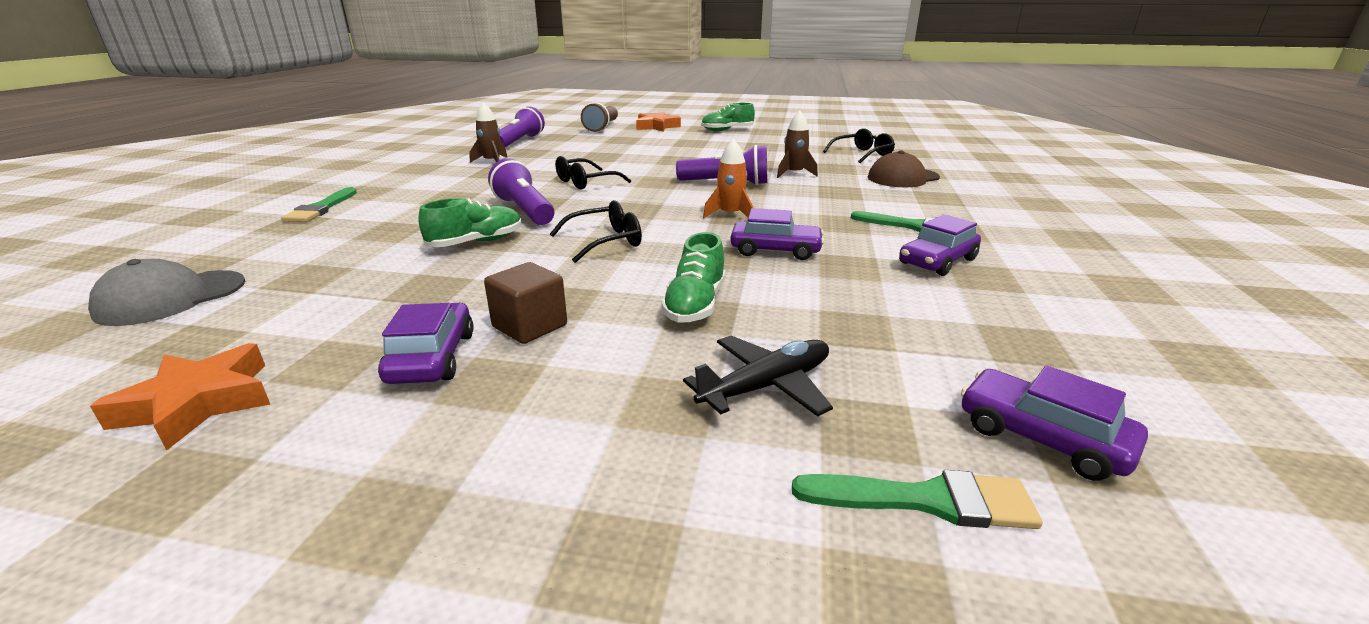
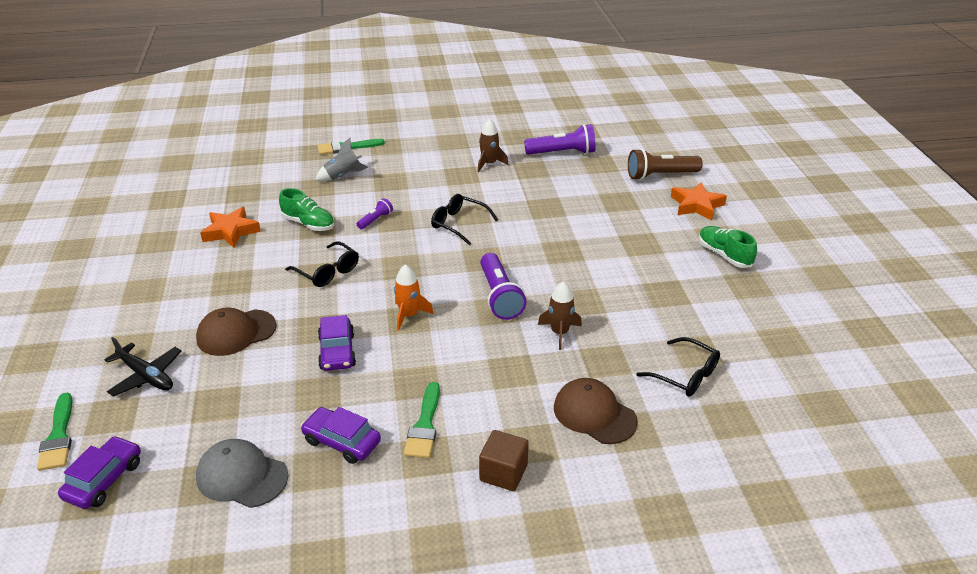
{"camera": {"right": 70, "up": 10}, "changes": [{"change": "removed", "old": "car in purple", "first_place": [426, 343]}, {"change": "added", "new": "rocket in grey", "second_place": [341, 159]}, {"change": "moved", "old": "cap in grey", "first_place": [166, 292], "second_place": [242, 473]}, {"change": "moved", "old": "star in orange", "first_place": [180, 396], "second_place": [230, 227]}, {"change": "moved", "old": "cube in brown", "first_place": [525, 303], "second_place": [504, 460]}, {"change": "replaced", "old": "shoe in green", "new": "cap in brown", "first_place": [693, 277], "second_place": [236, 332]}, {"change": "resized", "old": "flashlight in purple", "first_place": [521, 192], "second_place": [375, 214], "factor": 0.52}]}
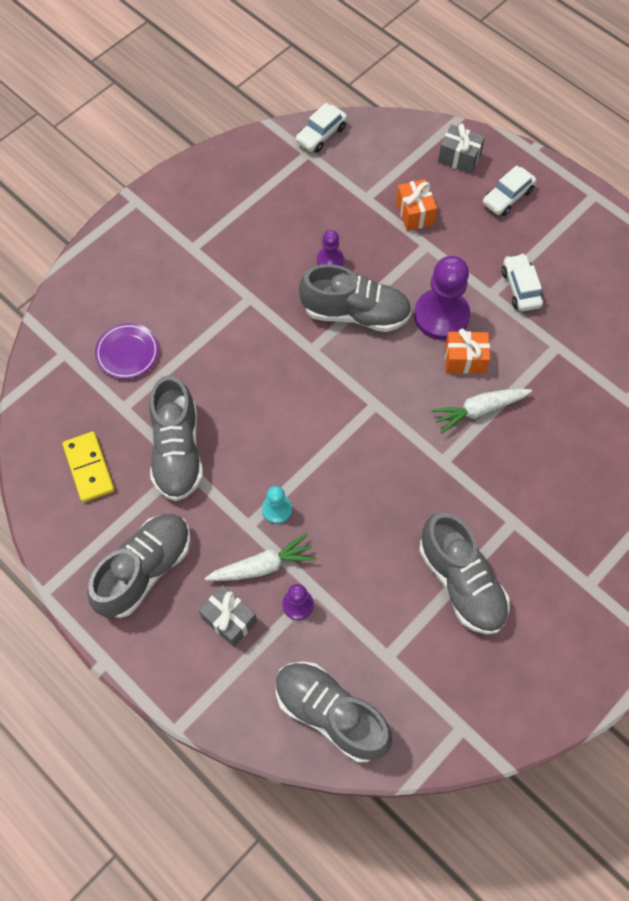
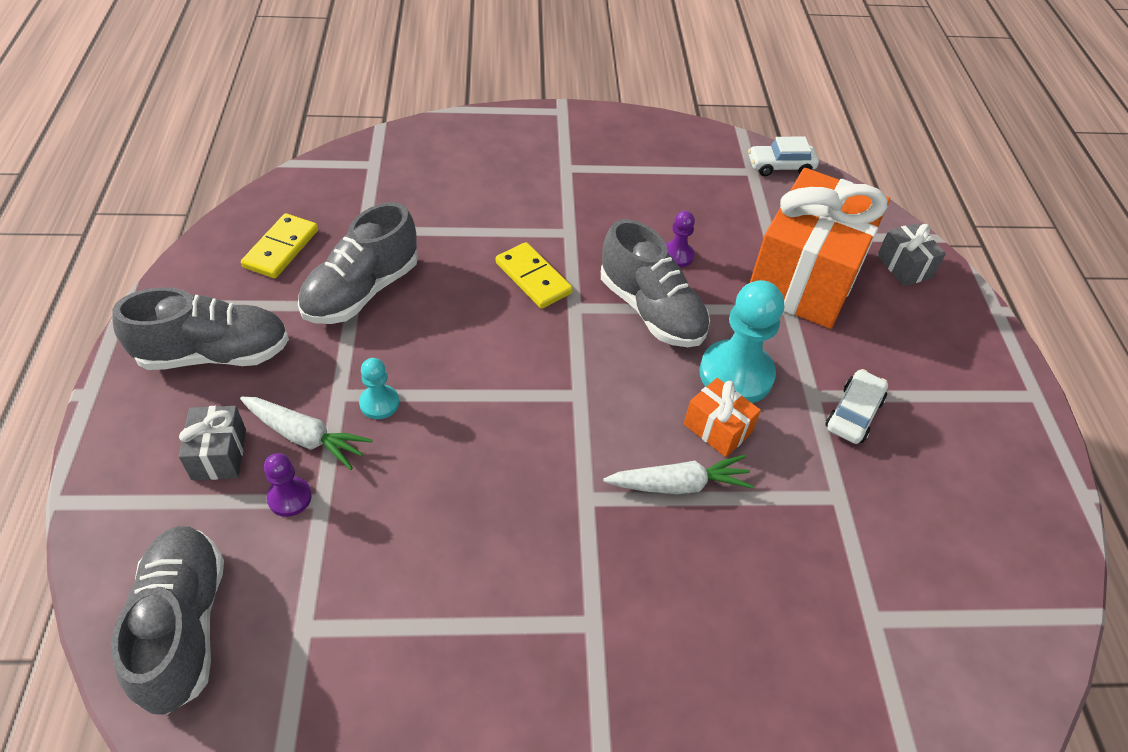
{"camera": {"right": 40, "up": -15}, "changes": [{"change": "removed", "old": "plate in purple", "first_place": [127, 351]}, {"change": "removed", "old": "shoe in grey", "first_place": [464, 573]}, {"change": "removed", "old": "car in white", "first_place": [509, 190]}, {"change": "added", "new": "domino in yellow", "second_place": [534, 275]}, {"change": "recoloured", "old": "pawn in purple", "new": "pawn in turquoise", "first_place": [442, 298], "second_place": [742, 341]}, {"change": "turned", "old": "carrot in white", "first_place": [481, 411], "second_place": [678, 474], "degrees": 150}, {"change": "resized", "old": "gift in orange", "first_place": [416, 205], "second_place": [820, 248], "factor": 2.38}]}
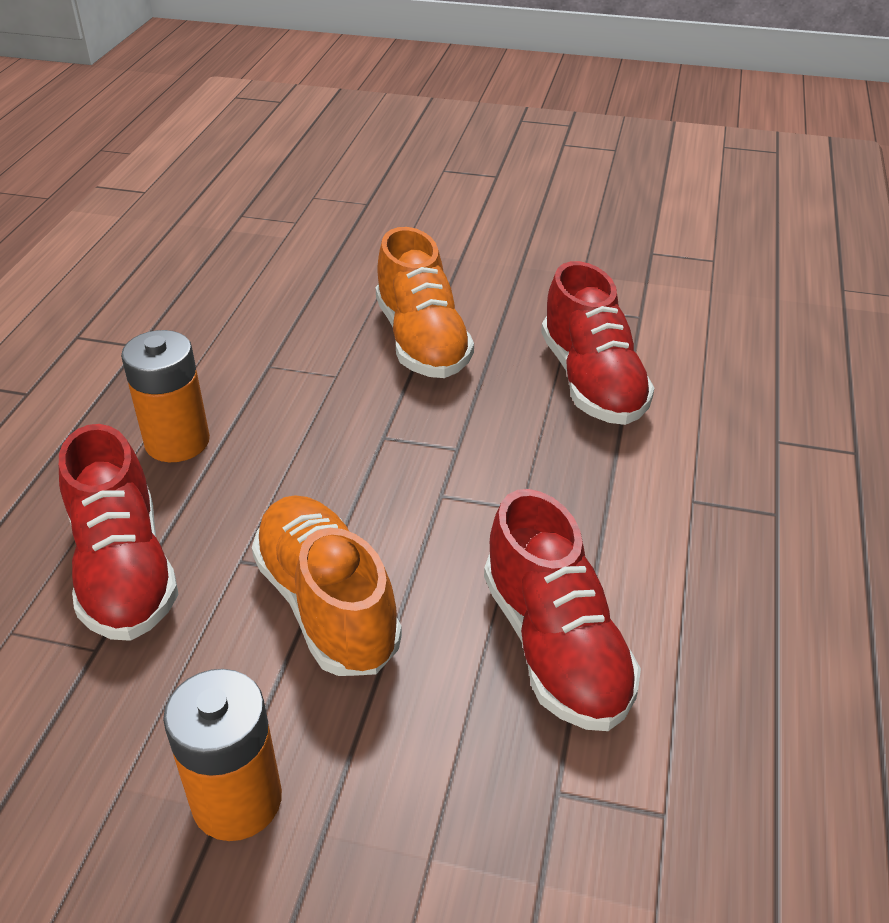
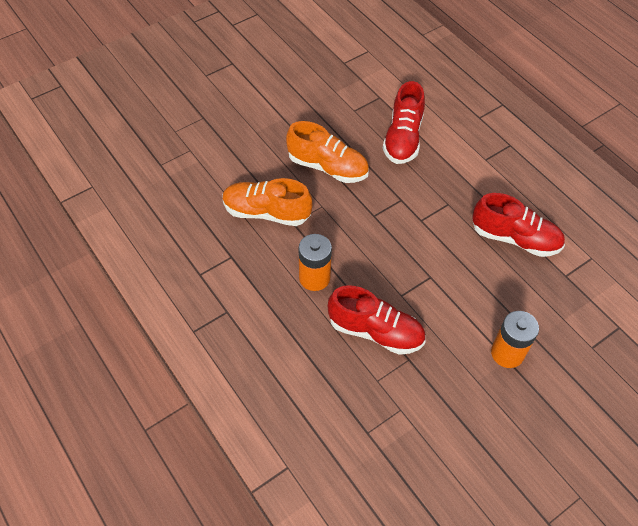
{"camera": {"right": -50, "up": 15}, "changes": [{"change": "moved", "old": "shoe in orange", "first_place": [327, 585], "second_place": [267, 202]}, {"change": "turned", "old": "shoe in red", "first_place": [597, 343], "second_place": [404, 122], "degrees": 75}]}
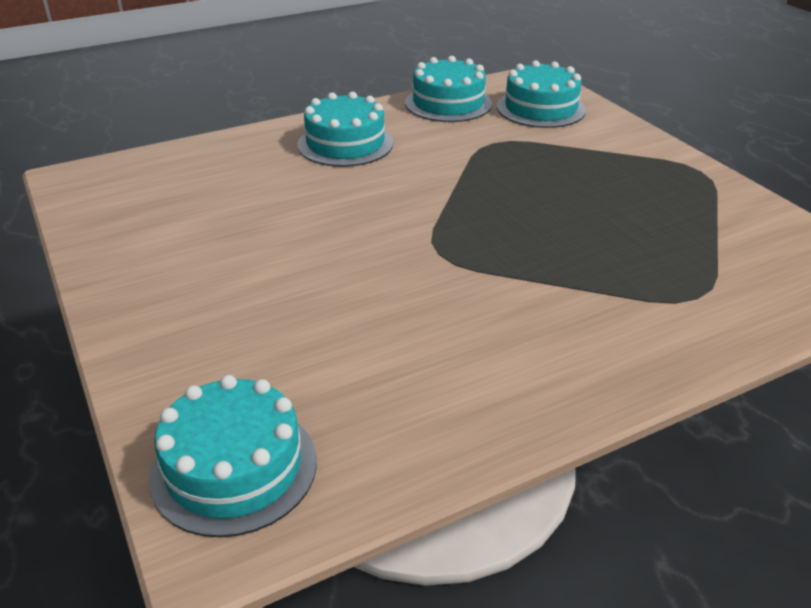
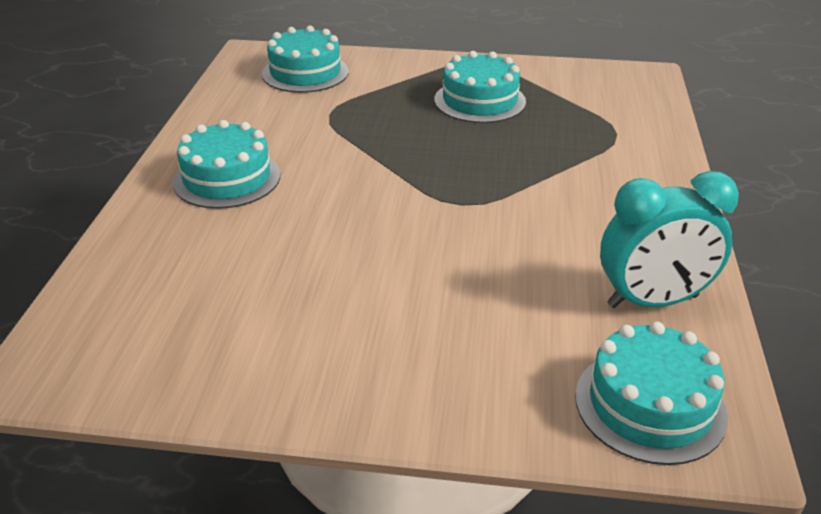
{"camera": {"right": -55, "up": 0}, "changes": [{"change": "added", "new": "clock in turquoise", "second_place": [669, 239]}, {"change": "moved", "old": "cake in turquoise", "first_place": [448, 89], "second_place": [480, 87]}]}
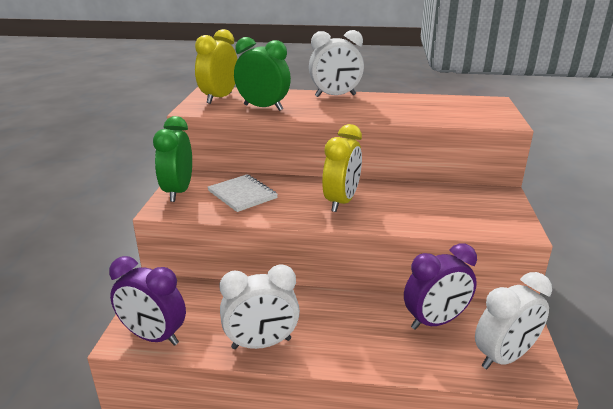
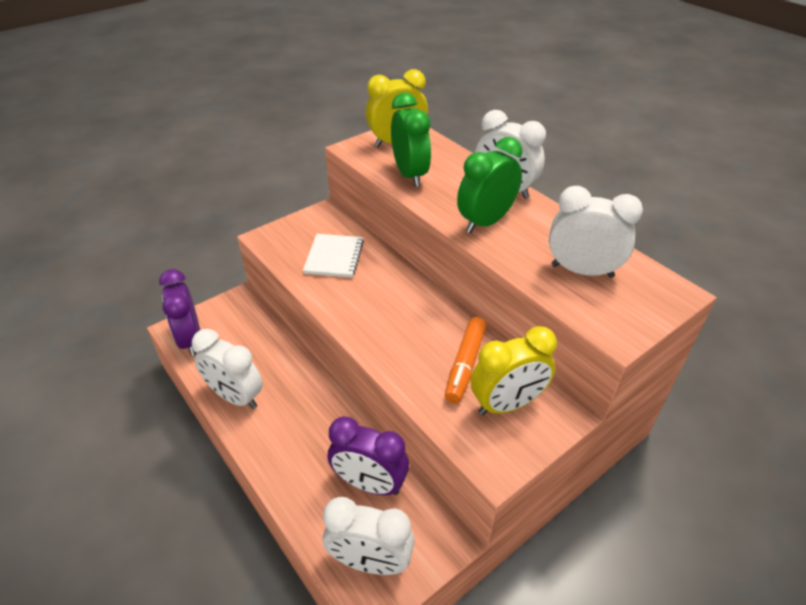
{"camera": {"right": 45, "up": 15}, "changes": [{"change": "added", "new": "marker in orange", "second_place": [466, 360]}, {"change": "added", "new": "clock in white", "second_place": [596, 232]}, {"change": "moved", "old": "clock in green", "first_place": [172, 159], "second_place": [489, 185]}, {"change": "moved", "old": "clock in yellow", "first_place": [342, 168], "second_place": [514, 370]}]}
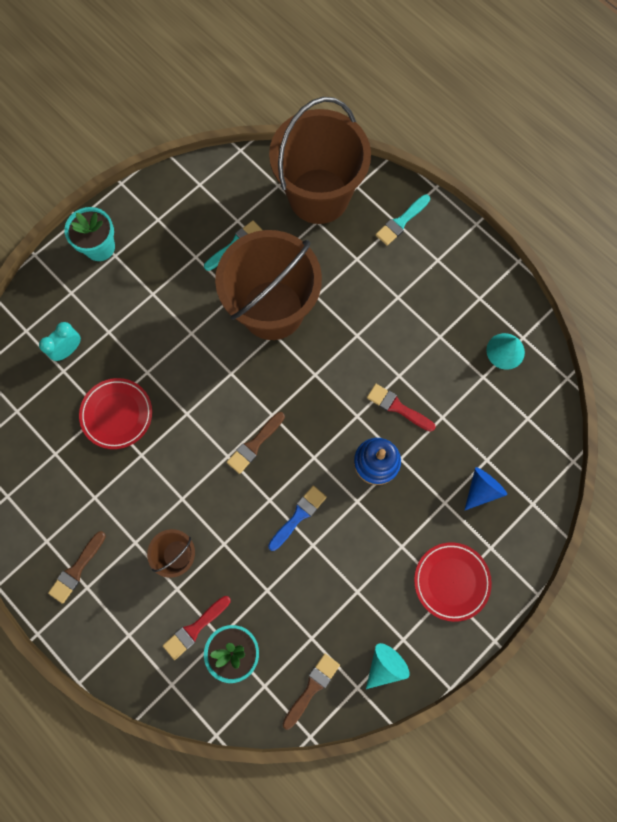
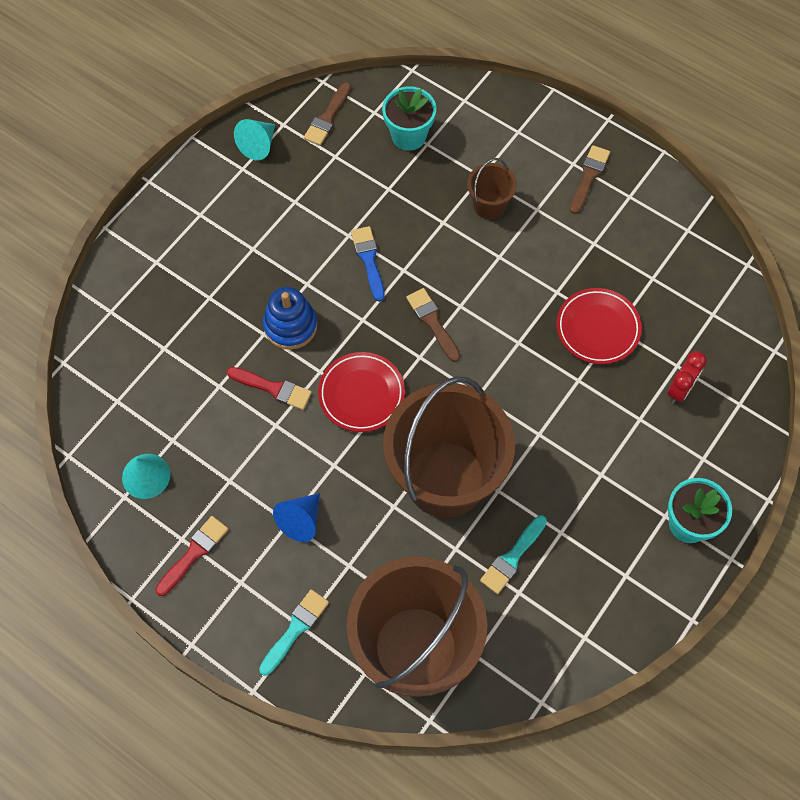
{"camera": {"right": 170, "up": -10}, "changes": [{"change": "moved", "old": "brush in red", "first_place": [197, 628], "second_place": [191, 556]}, {"change": "moved", "old": "plate in red", "first_place": [453, 582], "second_place": [361, 392]}, {"change": "moved", "old": "cone in blue", "first_place": [486, 488], "second_place": [296, 517]}, {"change": "recoloured", "old": "clock in turquoise", "new": "clock in red", "first_place": [60, 341], "second_place": [687, 377]}, {"change": "turned", "old": "brush in brown", "first_place": [256, 443], "second_place": [433, 325], "degrees": -60}, {"change": "turned", "old": "brush in blue", "first_place": [297, 518], "second_place": [368, 264], "degrees": 135}]}
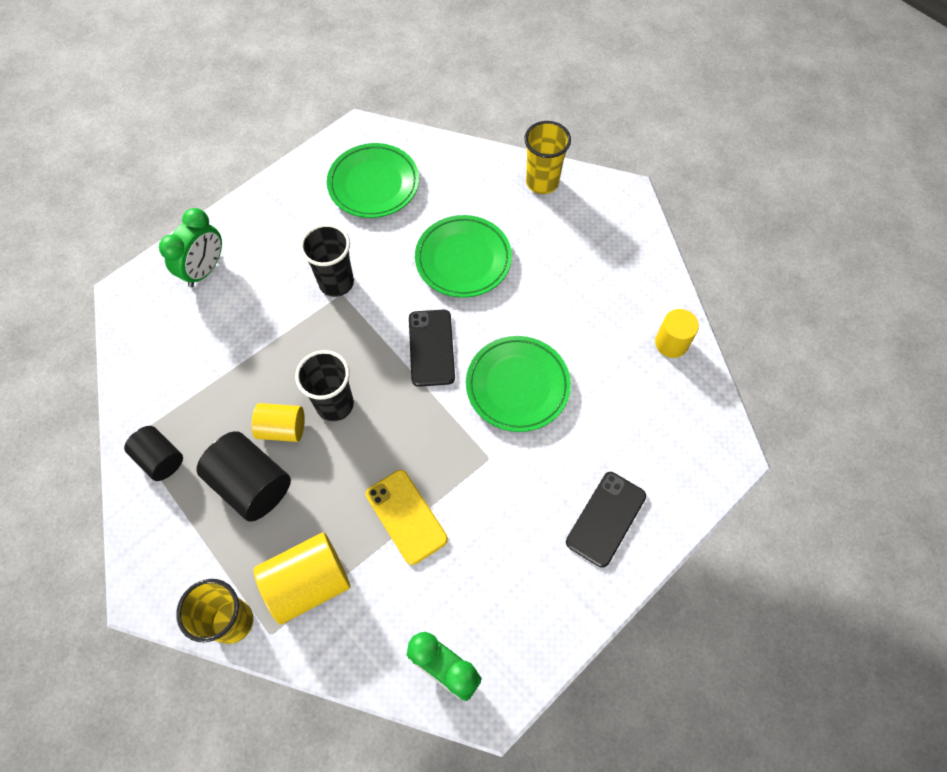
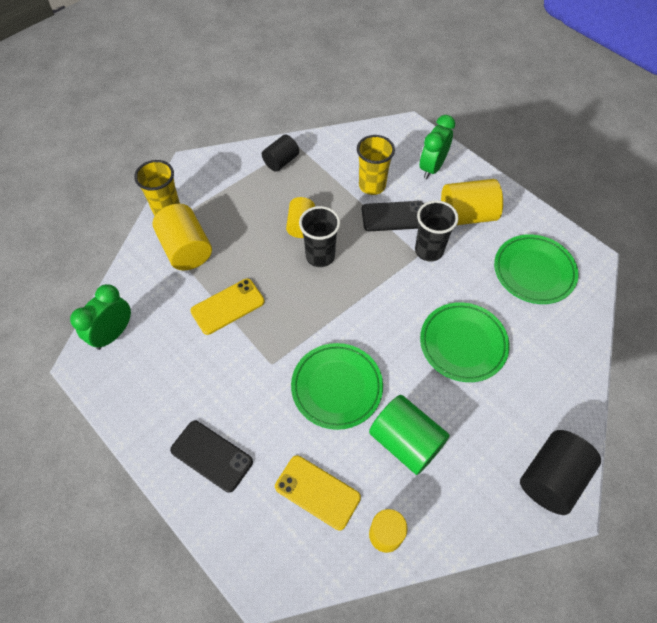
{"camera": {"right": 90, "up": -5}, "changes": [{"change": "added", "new": "phone in yellow", "second_place": [318, 492]}, {"change": "added", "new": "cylinder in green", "second_place": [409, 435]}, {"change": "added", "new": "cylinder in yellow", "second_place": [472, 202]}, {"change": "moved", "old": "cylinder in black", "first_place": [243, 476], "second_place": [560, 472]}, {"change": "moved", "old": "phone in black", "first_place": [432, 348], "second_place": [393, 216]}, {"change": "moved", "old": "cup in yellow", "first_place": [547, 157], "second_place": [376, 165]}, {"change": "turned", "old": "clock in green", "first_place": [190, 247], "second_place": [437, 147], "degrees": 90}]}
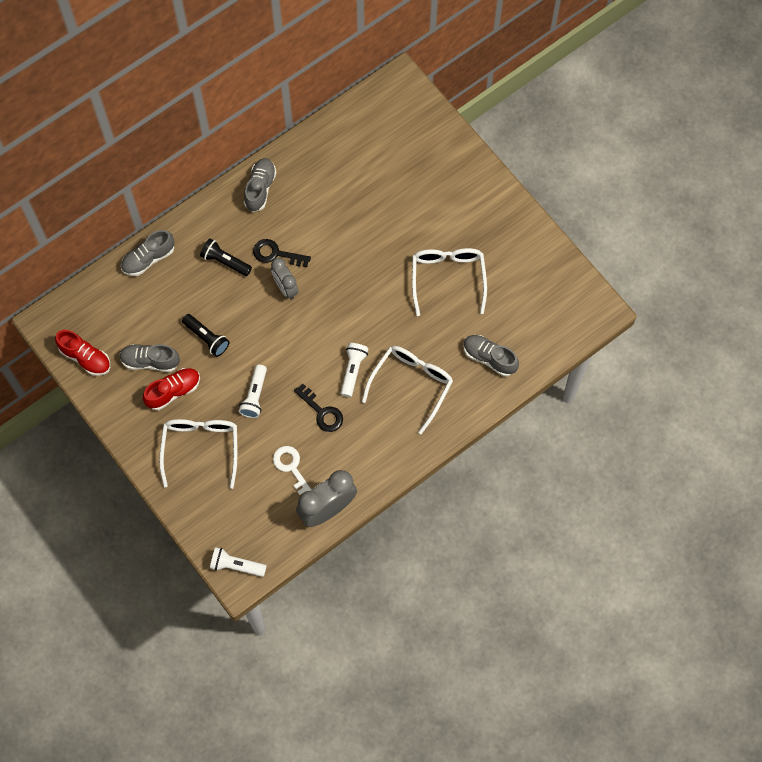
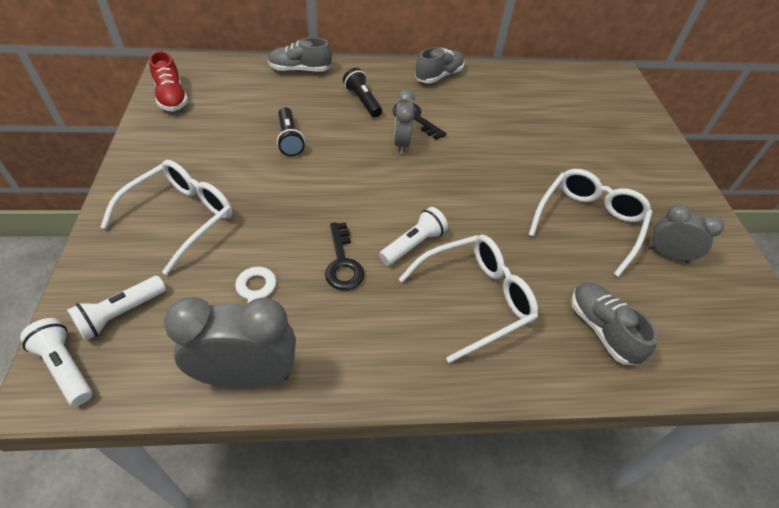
{"camera": {"right": 30, "up": -20}, "changes": [{"change": "removed", "old": "shoe in grey", "first_place": [149, 358]}, {"change": "removed", "old": "shoe in red", "first_place": [171, 389]}, {"change": "added", "new": "clock in grey", "second_place": [686, 233]}, {"change": "moved", "old": "flashlight in white", "first_place": [253, 391], "second_place": [116, 308]}]}
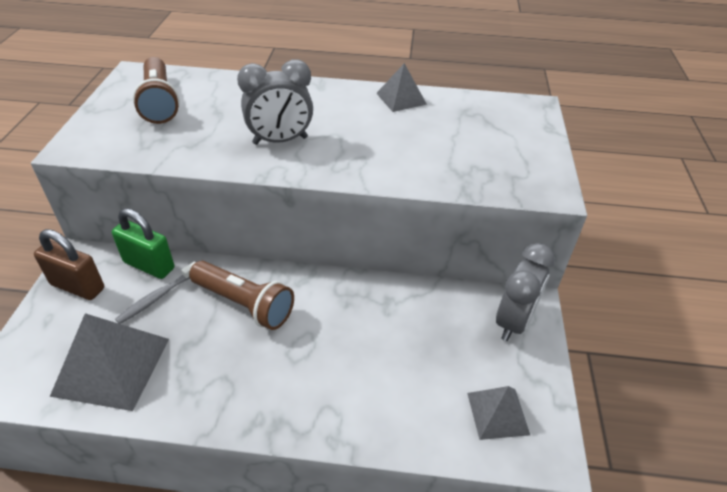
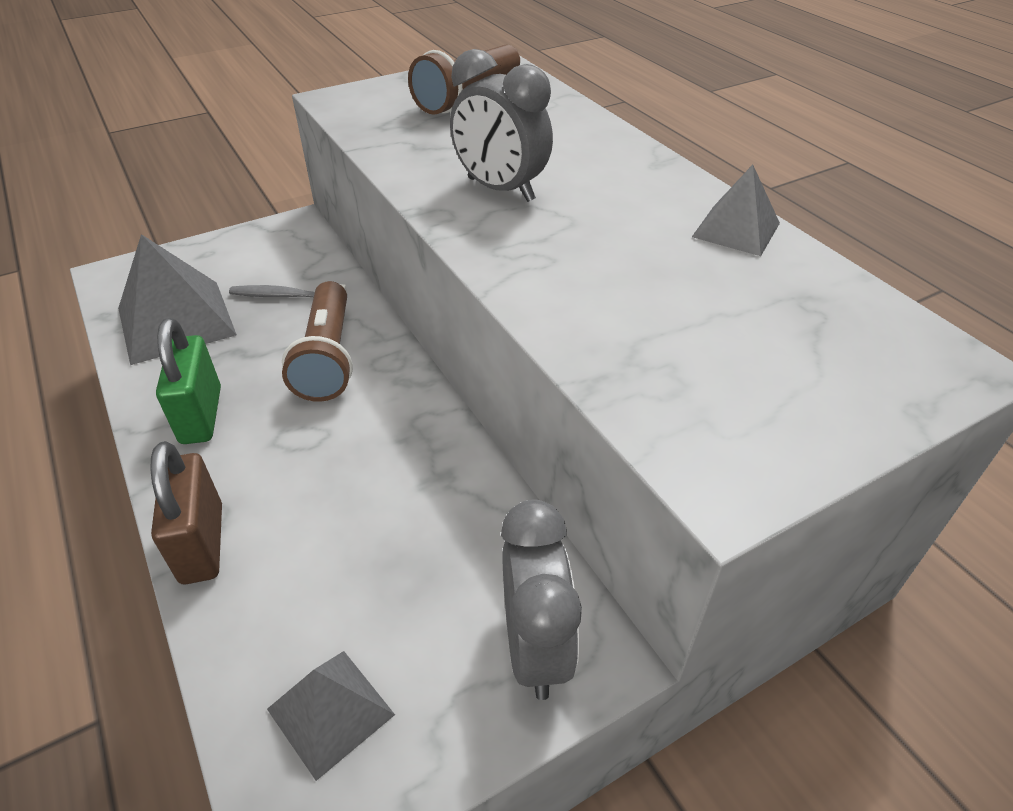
{"camera": {"right": 55, "up": 0}, "changes": [{"change": "moved", "old": "padlock in brown", "first_place": [69, 264], "second_place": [186, 512]}, {"change": "moved", "old": "padlock in green", "first_place": [143, 243], "second_place": [188, 381]}, {"change": "turned", "old": "clock in grey", "first_place": [525, 292], "second_place": [541, 600], "degrees": -90}]}
